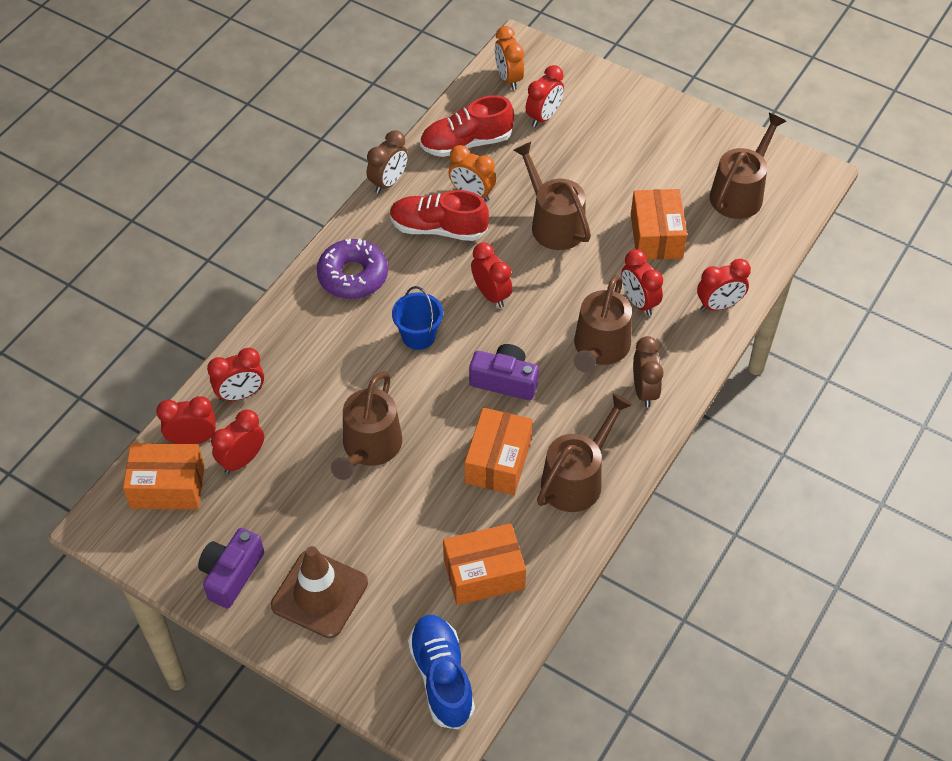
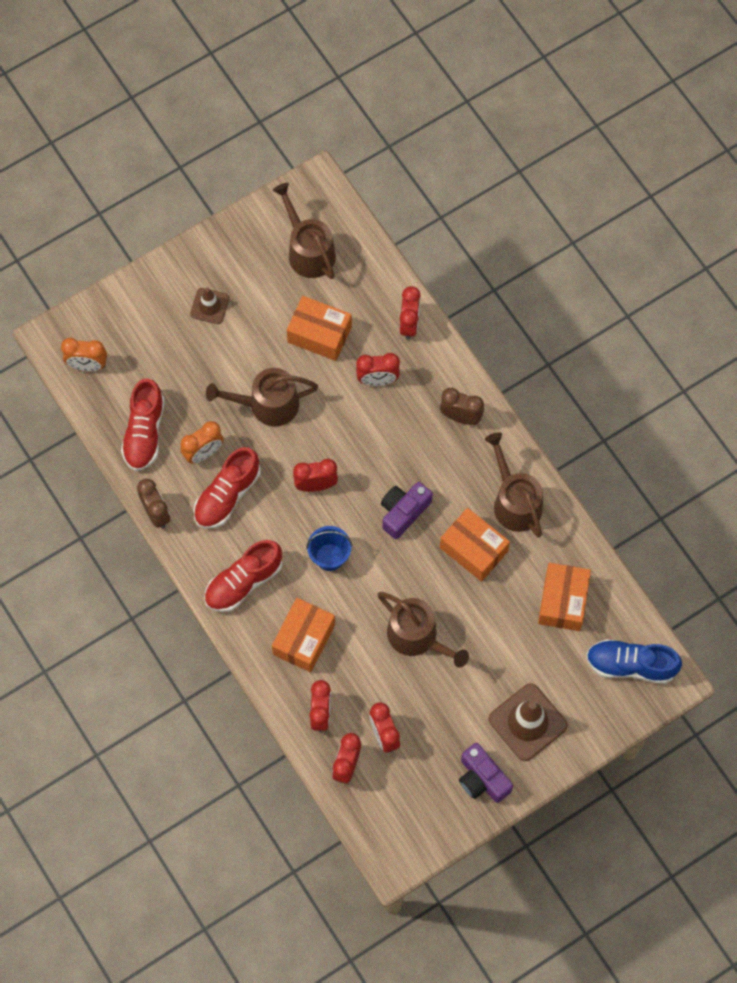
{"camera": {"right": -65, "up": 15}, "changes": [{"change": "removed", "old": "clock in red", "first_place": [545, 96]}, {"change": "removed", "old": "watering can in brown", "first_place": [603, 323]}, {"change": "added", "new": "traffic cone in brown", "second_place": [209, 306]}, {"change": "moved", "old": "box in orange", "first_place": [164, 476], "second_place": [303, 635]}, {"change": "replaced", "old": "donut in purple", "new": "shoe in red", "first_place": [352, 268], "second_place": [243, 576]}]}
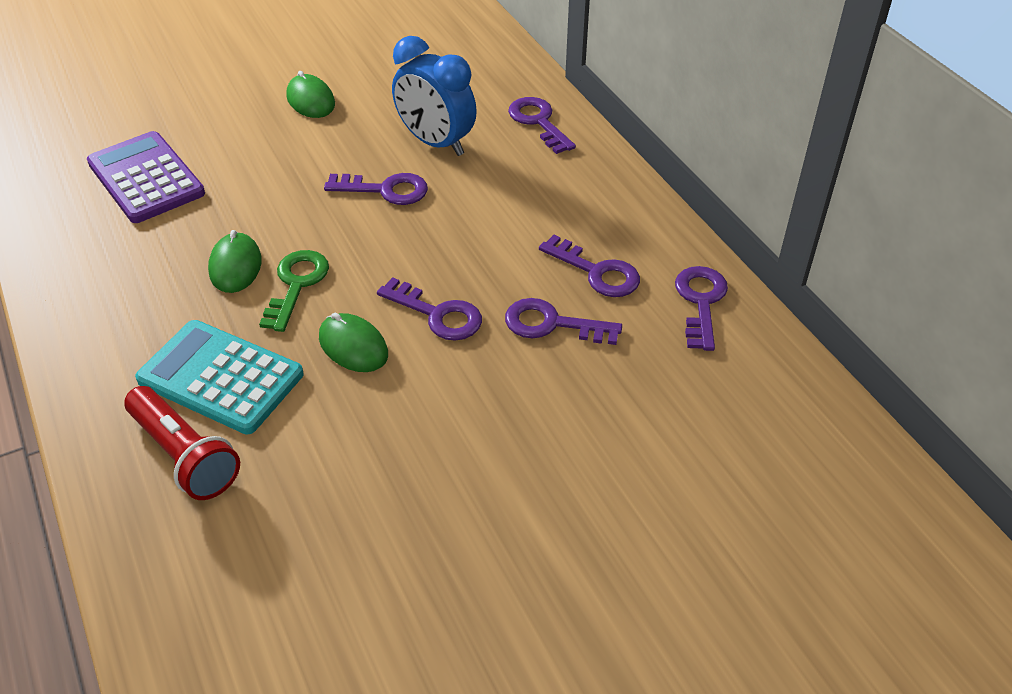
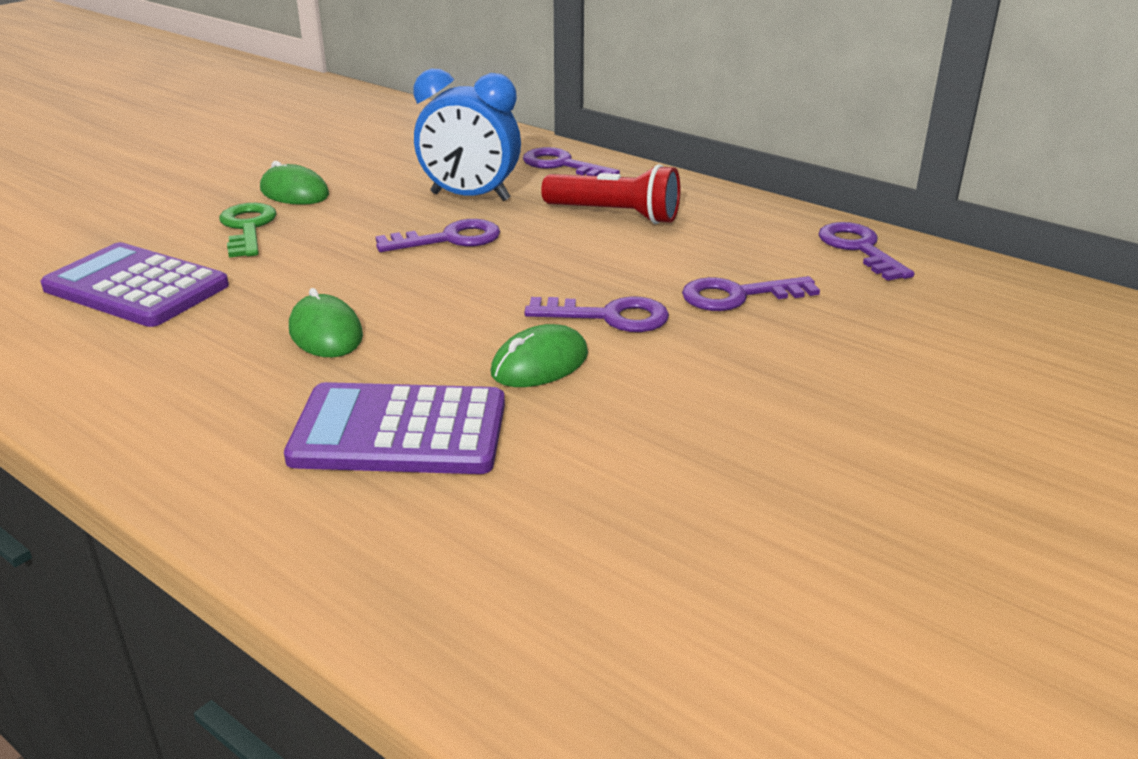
{"camera": {"right": -25, "up": -15}, "changes": [{"change": "removed", "old": "key in purple", "first_place": [589, 266]}, {"change": "moved", "old": "flashlight in red", "first_place": [182, 443], "second_place": [610, 194]}, {"change": "moved", "old": "key in green", "first_place": [294, 291], "second_place": [247, 230]}, {"change": "recoloured", "old": "calculator in turquoise", "new": "calculator in purple", "first_place": [219, 377], "second_place": [394, 428]}, {"change": "turned", "old": "mouse in green", "first_place": [353, 342], "second_place": [539, 355], "degrees": -60}]}
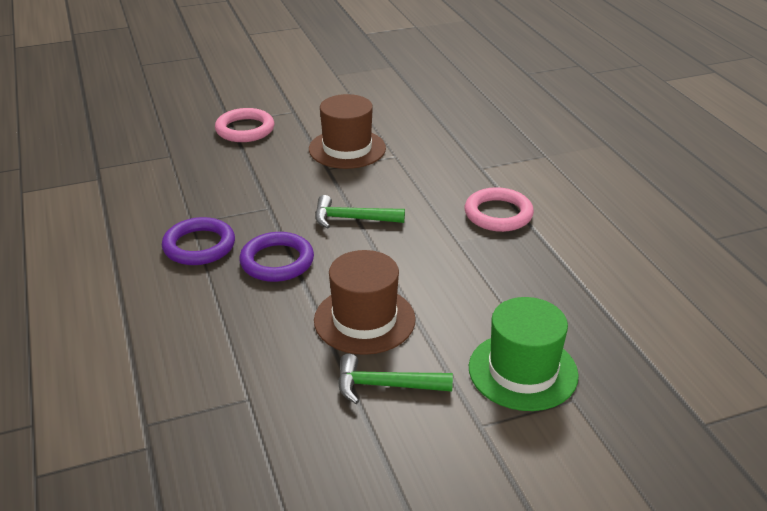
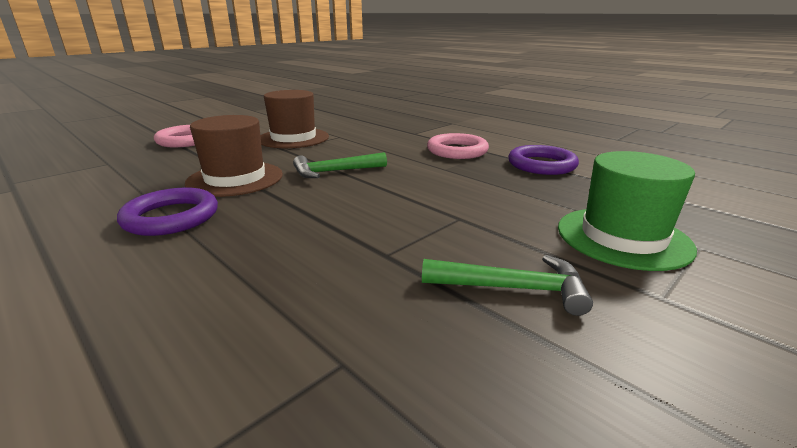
{"camera": {"right": -25, "up": -10}, "changes": [{"change": "moved", "old": "ring in purple", "first_place": [276, 257], "second_place": [543, 160]}, {"change": "moved", "old": "hat in brown", "first_place": [365, 302], "second_place": [234, 156]}, {"change": "turned", "old": "hammer in green", "first_place": [395, 379], "second_place": [507, 285], "degrees": -150}]}
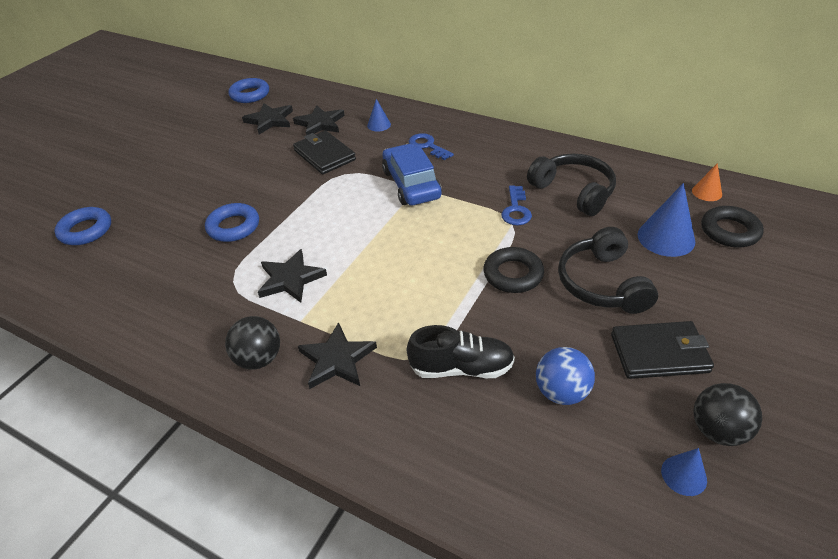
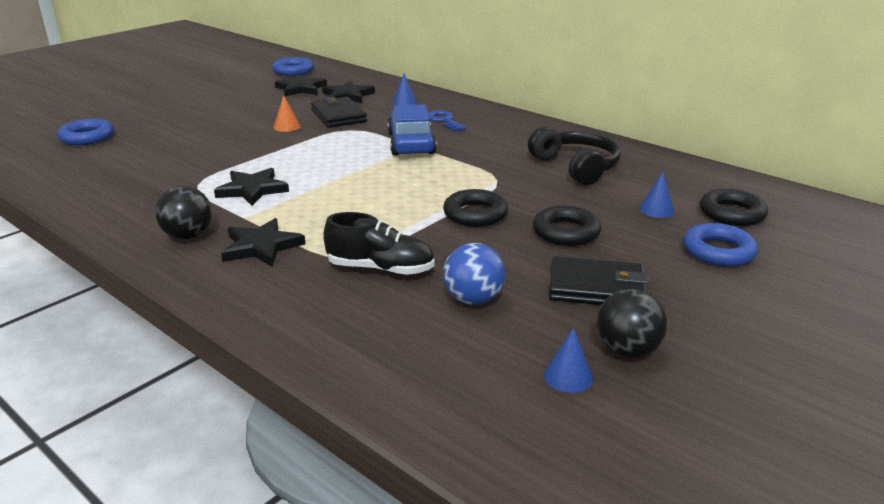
{"camera": {"right": 10, "up": -15}, "changes": [{"change": "removed", "old": "key in blue", "first_place": [516, 205]}, {"change": "moved", "old": "ring in blue", "first_place": [232, 222], "second_place": [720, 245]}, {"change": "moved", "old": "cone in orange", "first_place": [707, 182], "second_place": [287, 113]}, {"change": "replaced", "old": "headphones in black", "new": "ring in black", "first_place": [608, 270], "second_place": [567, 226]}, {"change": "resized", "old": "cone in blue", "first_place": [666, 220], "second_place": [656, 195], "factor": 0.56}]}
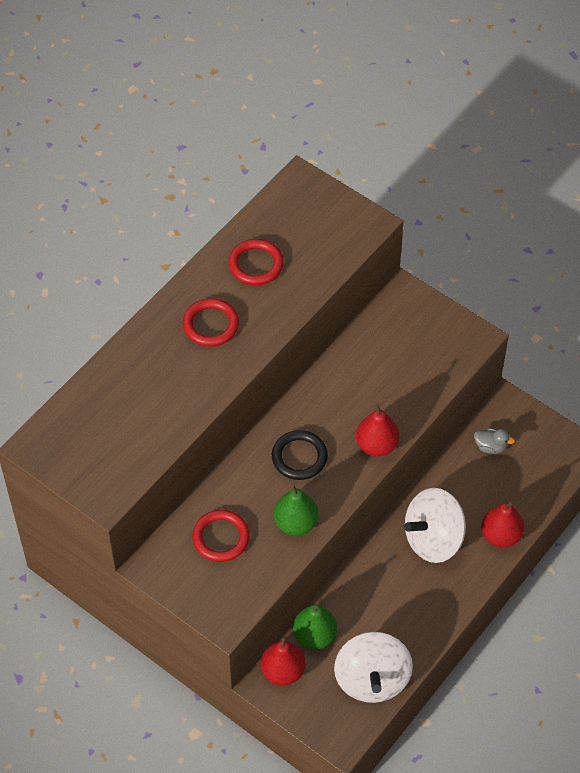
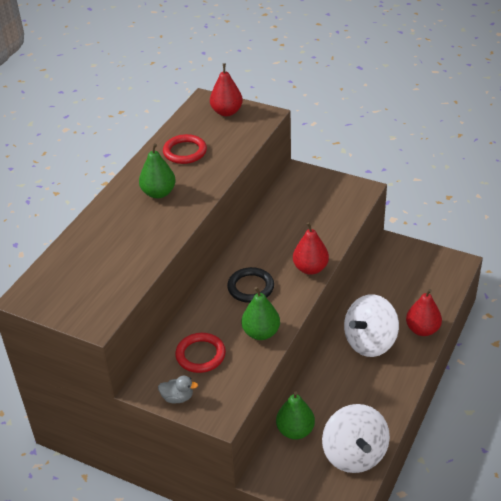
{"camera": {"right": -10, "up": -15}, "changes": [{"change": "moved", "old": "pear in red", "first_place": [283, 661], "second_place": [226, 90]}, {"change": "moved", "old": "duck in grey", "first_place": [494, 441], "second_place": [178, 390]}, {"change": "replaced", "old": "ring in red", "new": "pear in green", "first_place": [211, 322], "second_place": [157, 170]}]}
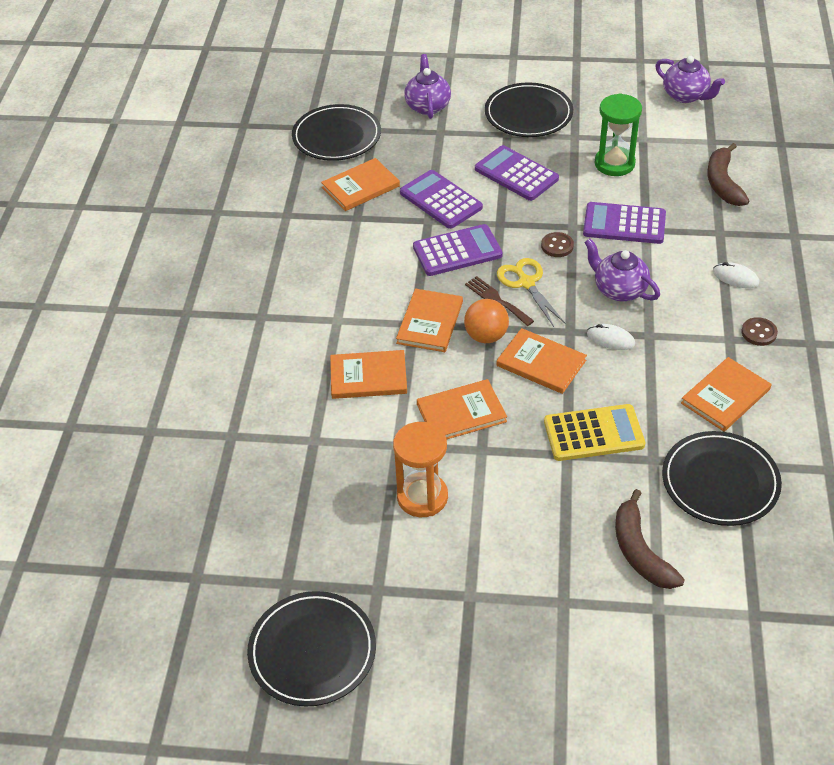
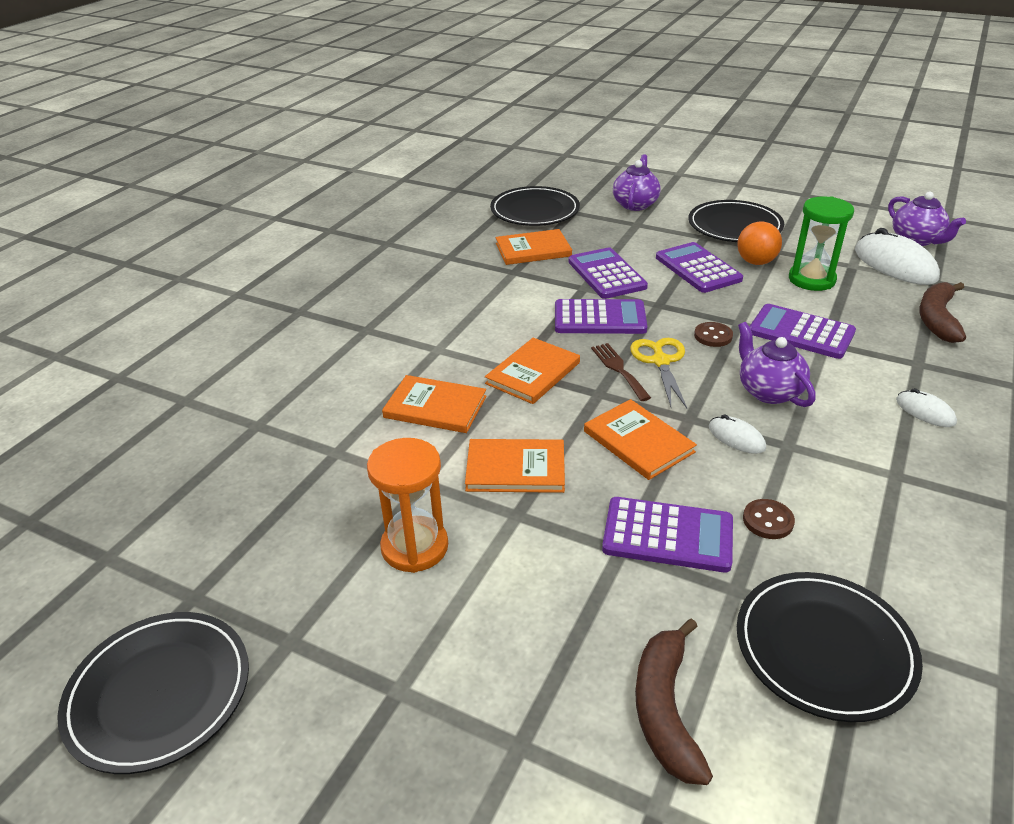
{"camera": {"right": 20, "up": -10}, "changes": [{"change": "removed", "old": "book in orange", "first_place": [726, 394]}, {"change": "added", "new": "mouse in white", "second_place": [897, 256]}, {"change": "moved", "old": "ball in orange", "first_place": [486, 321], "second_place": [759, 243]}, {"change": "moved", "old": "button in brown", "first_place": [760, 331], "second_place": [769, 519]}, {"change": "recoloured", "old": "calculator in yellow", "new": "calculator in purple", "first_place": [594, 432], "second_place": [667, 535]}]}
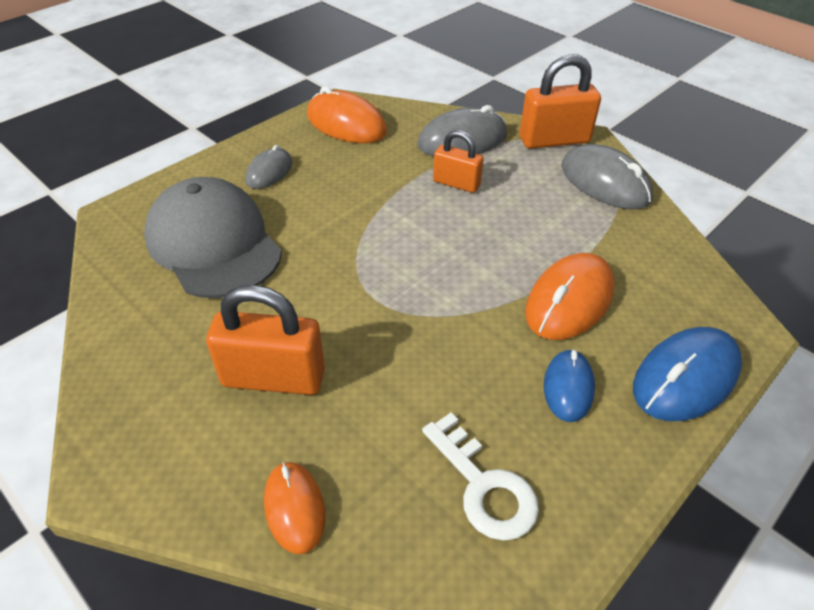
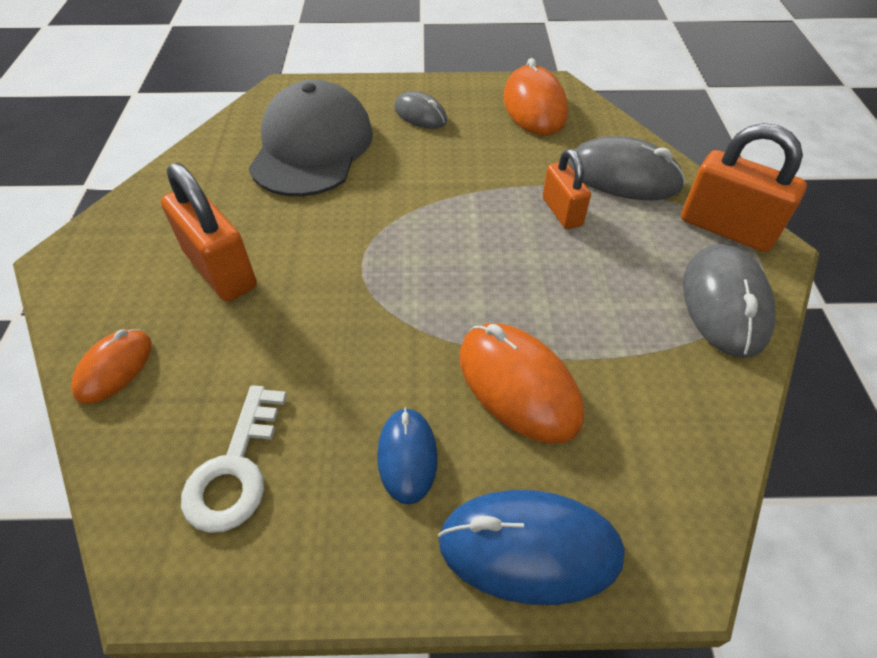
{"camera": {"right": 45, "up": 5}, "changes": [{"change": "turned", "old": "mouse in grey", "first_place": [268, 167], "second_place": [420, 110], "degrees": 60}, {"change": "turned", "old": "mouse in orange", "first_place": [569, 296], "second_place": [522, 383], "degrees": 60}, {"change": "turned", "old": "mouse in blue", "first_place": [569, 385], "second_place": [407, 456], "degrees": -60}]}
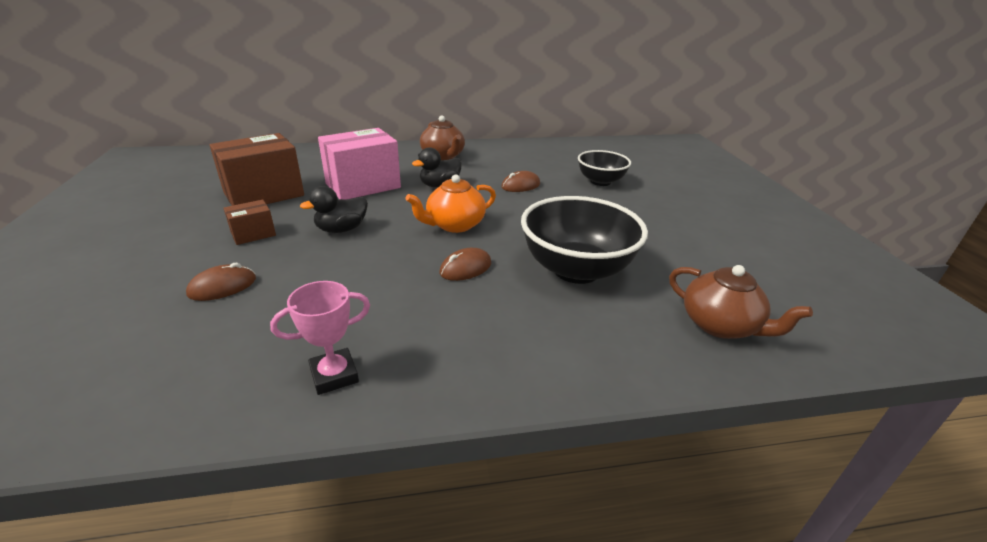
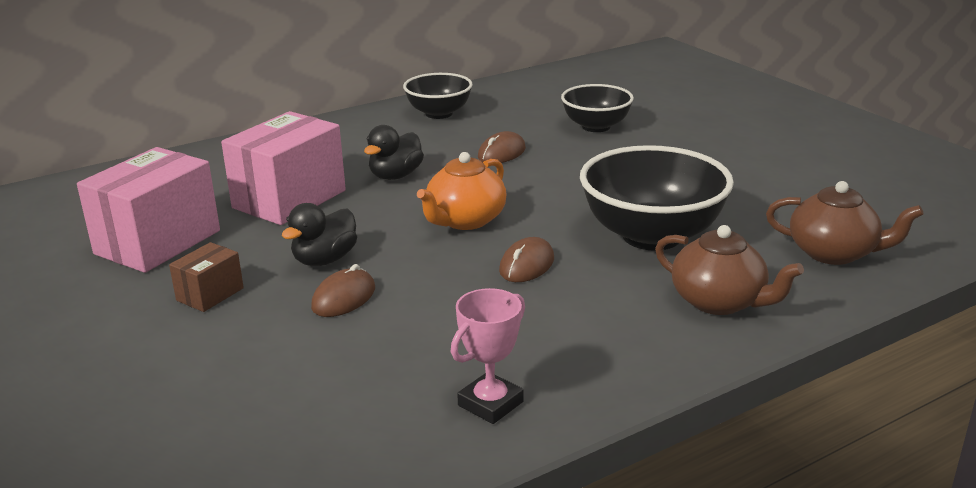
{"camera": {"right": -20, "up": -5}, "changes": [{"change": "added", "new": "bowl in black", "second_place": [438, 96]}, {"change": "moved", "old": "mouse in brown", "first_place": [221, 282], "second_place": [343, 290]}, {"change": "moved", "old": "teapot in brown", "first_place": [442, 138], "second_place": [729, 270]}, {"change": "recoloured", "old": "box in brown", "new": "box in pink", "first_place": [257, 169], "second_place": [148, 210]}]}
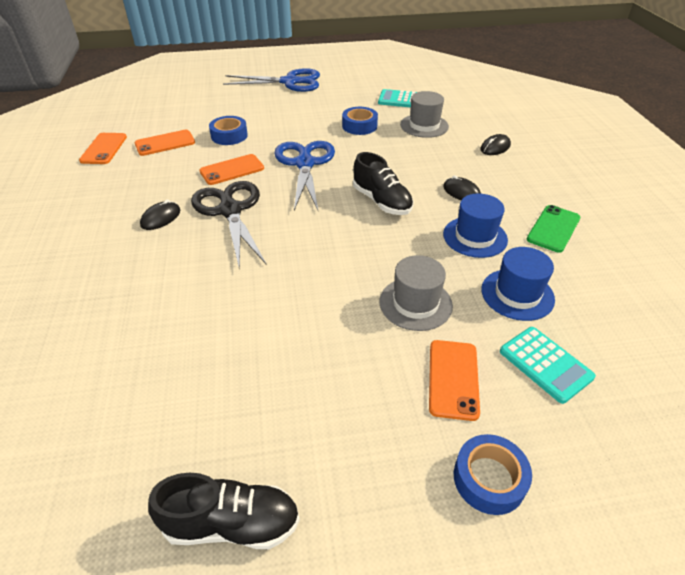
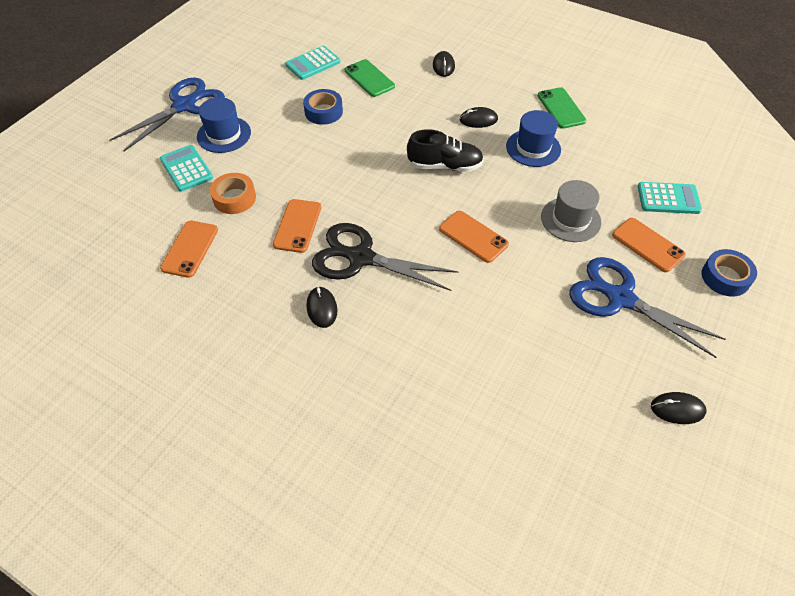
{"camera": {"right": -50, "up": 10}, "changes": [{"change": "added", "new": "calculator in turquoise", "second_place": [186, 168]}, {"change": "moved", "old": "phone in orange", "first_place": [103, 148], "second_place": [474, 237]}, {"change": "moved", "old": "scissors in blue", "first_place": [304, 175], "second_place": [647, 307]}, {"change": "moved", "old": "hat in blue", "first_place": [518, 284], "second_place": [224, 125]}, {"change": "replaced", "old": "shoe in black", "new": "mouse in black", "first_place": [224, 511], "second_place": [678, 408]}, {"change": "replaced", "old": "hat in grey", "new": "phone in green", "first_place": [424, 114], "second_place": [370, 78]}, {"change": "recoloured", "old": "tape in blue", "new": "tape in orange", "first_place": [228, 130], "second_place": [233, 193]}]}
